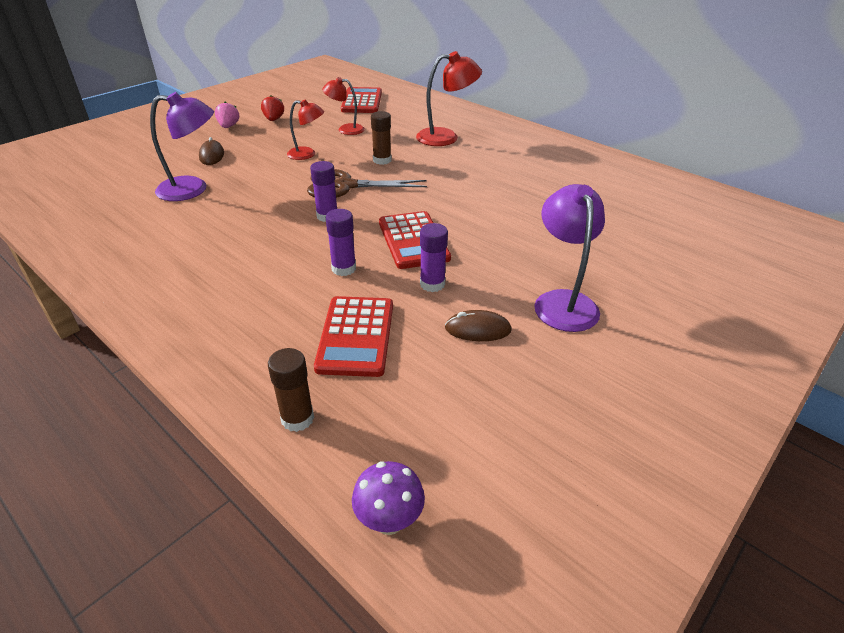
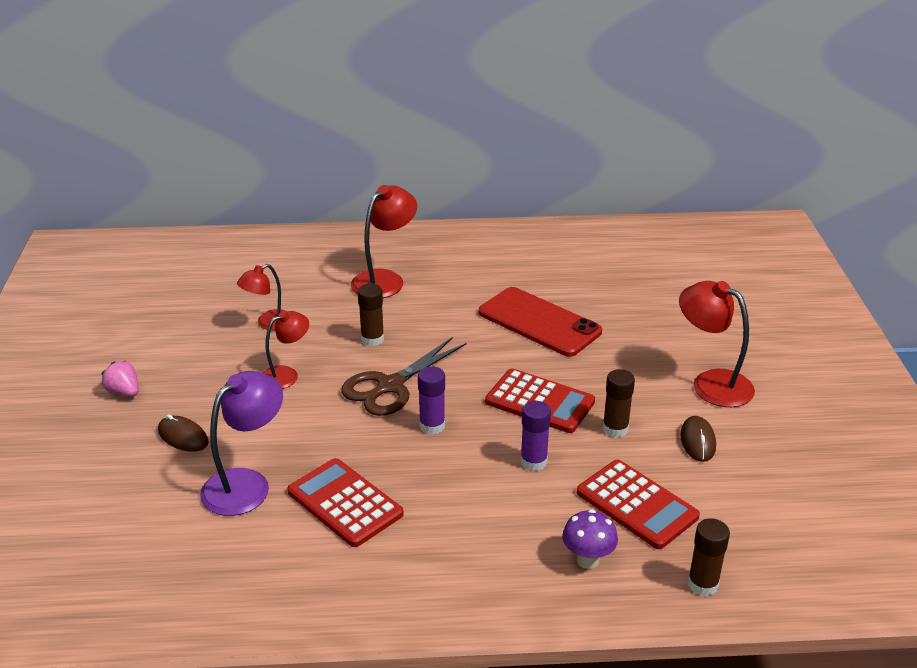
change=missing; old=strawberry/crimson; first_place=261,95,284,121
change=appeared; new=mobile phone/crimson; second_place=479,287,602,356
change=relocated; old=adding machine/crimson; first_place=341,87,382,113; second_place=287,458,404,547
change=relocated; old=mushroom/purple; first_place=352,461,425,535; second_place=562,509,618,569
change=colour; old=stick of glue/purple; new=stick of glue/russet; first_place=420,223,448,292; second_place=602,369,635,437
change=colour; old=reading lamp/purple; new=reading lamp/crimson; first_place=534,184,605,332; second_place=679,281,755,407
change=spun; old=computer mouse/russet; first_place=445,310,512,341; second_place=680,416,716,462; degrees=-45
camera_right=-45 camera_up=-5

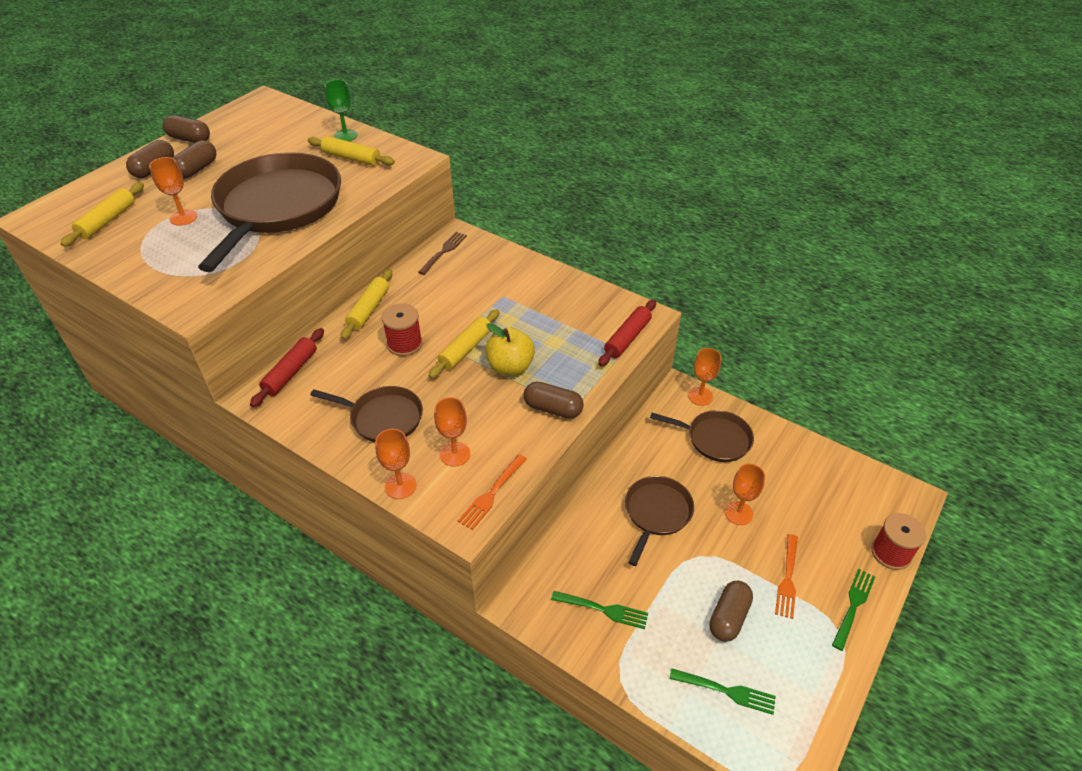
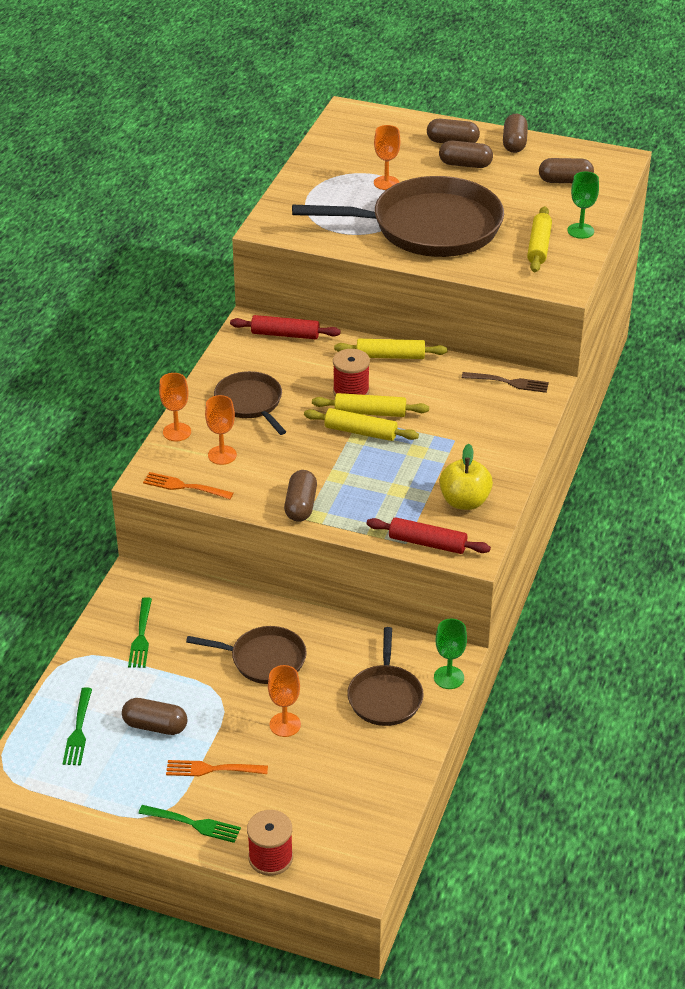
change=appeared; new=pill shape/russet; second_place=539,158,594,183
change=relocated; old=rolling pin/bright yellow; first_place=60,183,144,247; second_place=312,393,429,417
change=relocated; old=toy apple/bright yellow; first_place=485,323,535,375; second_place=439,444,493,510
change=colour; old=wine glass/orange-coloured; new=wine glass/leaf-green; first_place=688,348,721,406; second_place=434,619,467,689
change=spun; old=pan/russet; first_place=310,386,423,442; second_place=214,371,286,435; degrees=150
camera_right=75 camera_up=-5

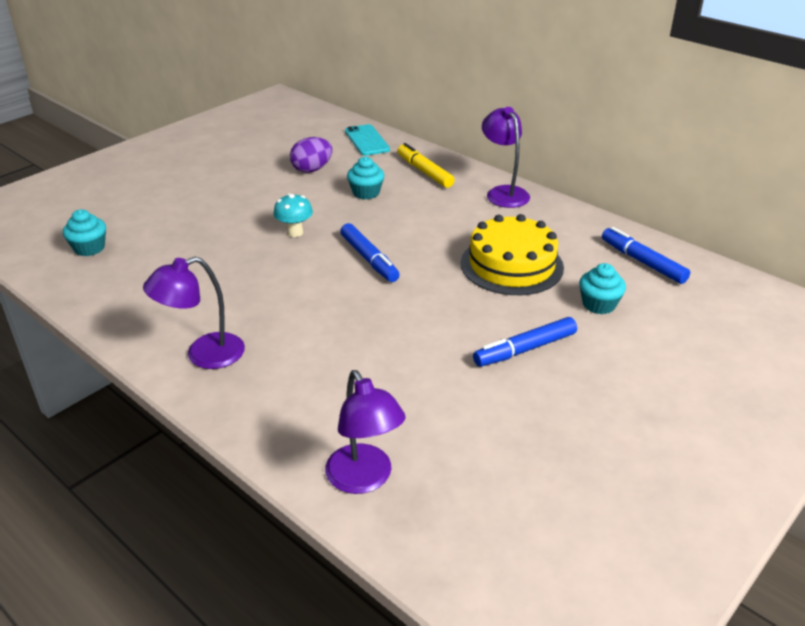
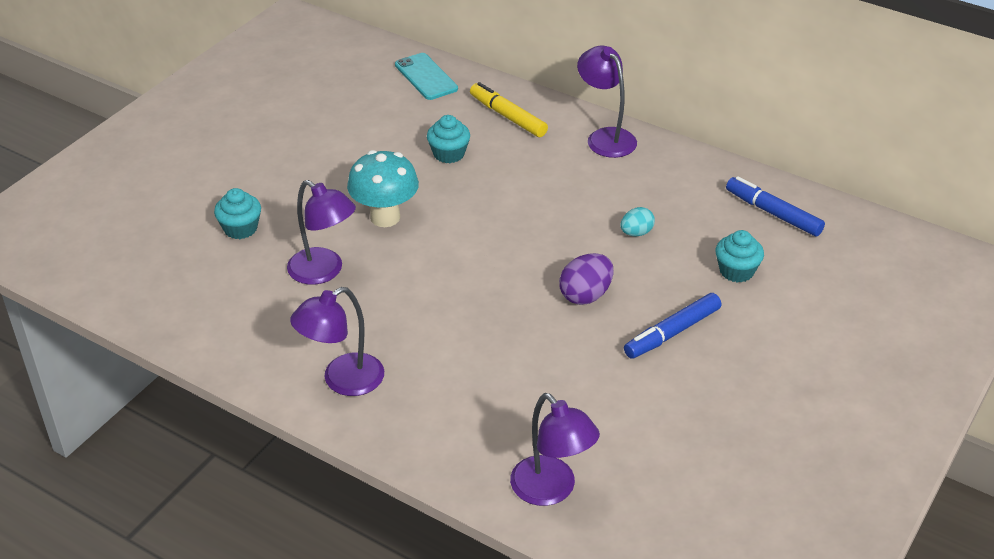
change=missing; old=marker/royal blue; first_place=340,223,400,282
change=appeared; new=reading lamp/purple; second_place=287,180,356,285
change=relocated; old=cupcake/aqua; first_place=63,209,106,256; second_place=214,188,261,239
change=relocated; old=toy egg/purple; first_place=290,137,332,173; second_place=559,253,613,305
change=exchanged; old=gateau/bright yellow; new=toy egg/aqua; first_place=461,214,564,295; second_place=620,207,655,236
change=size; old=mushroom/aqua; first_place=273,193,313,237; second_place=347,150,419,227; factor=1.58
camera_right=-10 camera_up=5

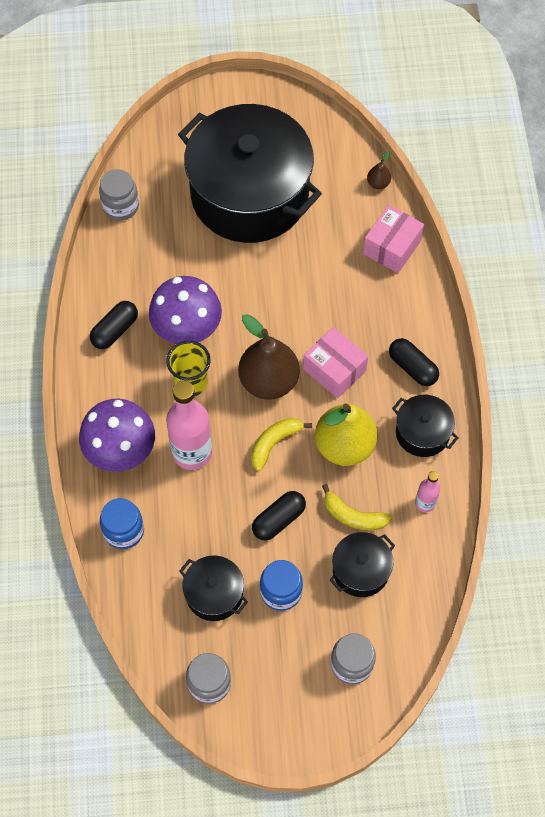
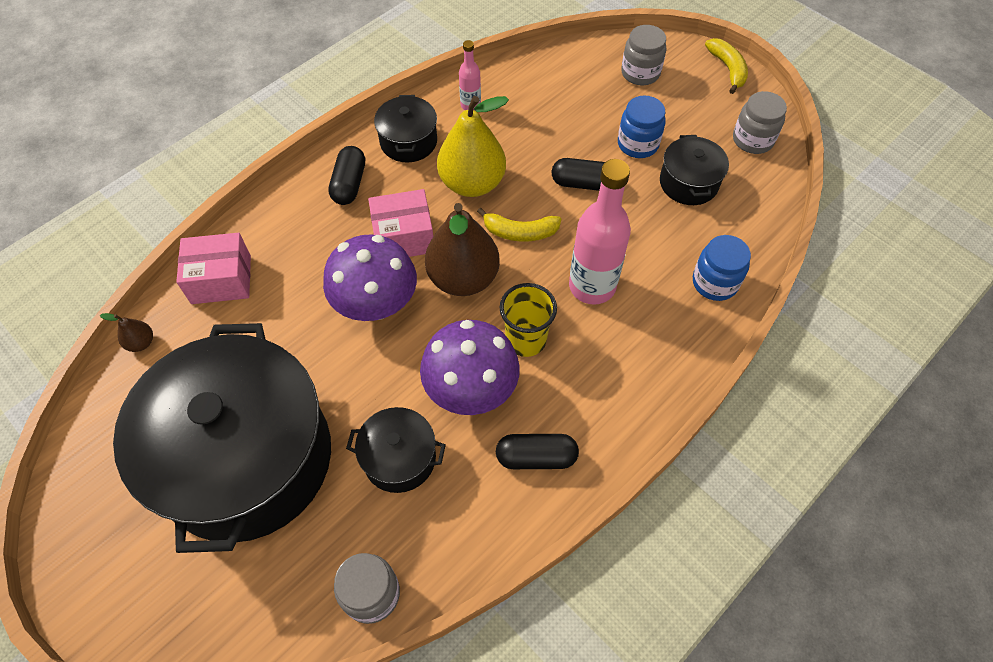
change=relocated; old=mushroom/purple; first_place=79,399,155,472; second_place=323,235,417,321
change=relocated; old=toy banana/bright yellow; first_place=322,484,392,530; second_place=705,38,748,94
change=relocated; old=pot/ebony; first_place=330,532,395,597; second_place=346,407,446,493
change=spun; old=package/rose-pink; first_place=303,327,368,398; second_place=368,189,433,257; degrees=75
camera_right=-130 camera_up=-5

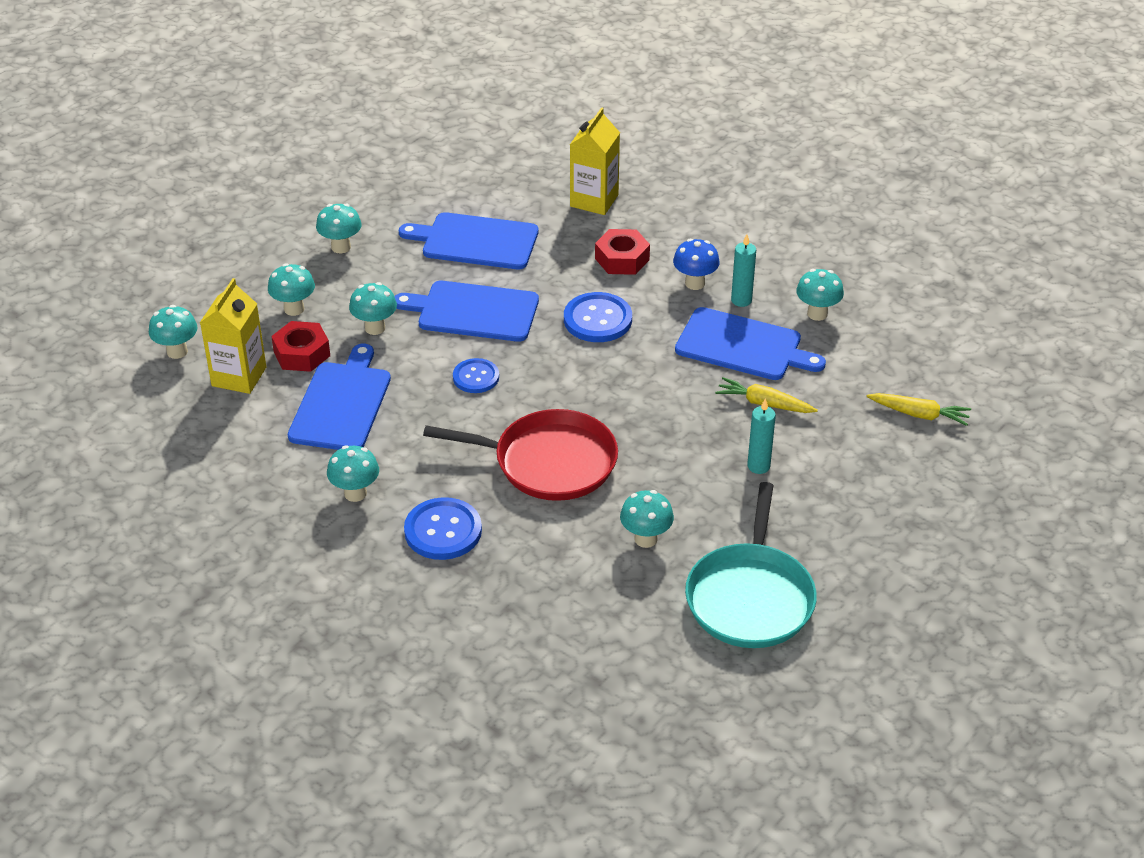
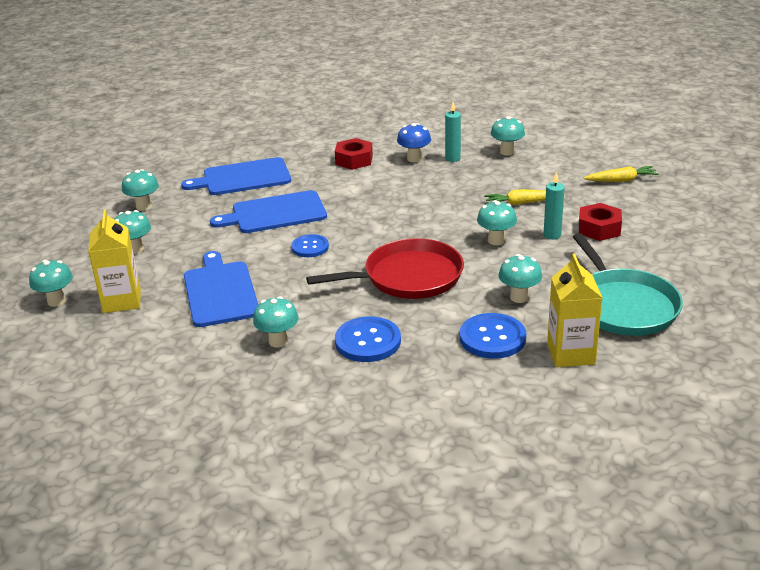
change=missing; old=bread board/royal blue; first_place=675,307,826,380
change=relocated; old=hexagon nut/crimson; first_place=271,321,330,372; second_place=579,203,622,241
change=relocated; old=mushroom/aqua; first_place=349,282,397,335; second_place=477,200,517,245
change=relocated; old=shirt button/royal blue; first_place=564,292,632,342; second_place=460,313,526,359
change=relocated; old=carton/bright yellow; first_place=570,107,620,215; second_place=547,254,603,367
camera_right=-25 camera_up=-10

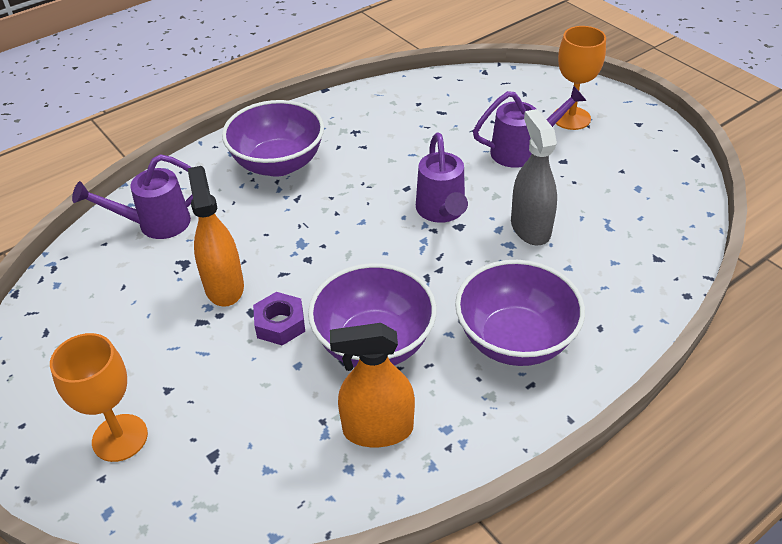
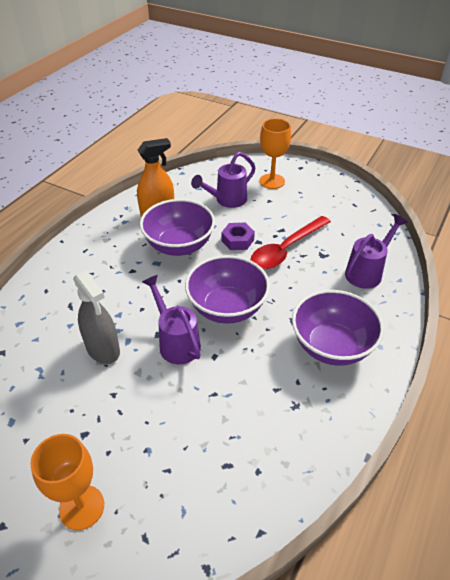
change=relocated; old=deep dish/purple; first_place=455,260,585,366; second_place=185,255,270,324
change=relocated; old=watering can/purple; first_place=473,86,587,168; second_place=191,152,256,208
change=exchanged; old=spray cleaner/orange-coloured; new=teaspoon/crimson; first_place=187,166,244,307; second_place=251,216,331,269
camera_right=155 camera_up=0

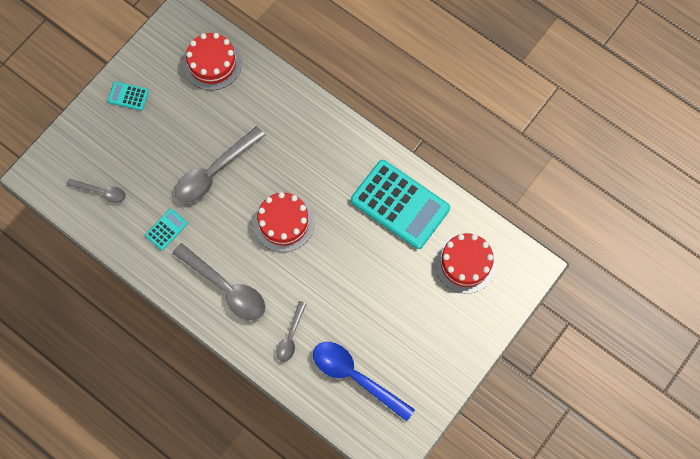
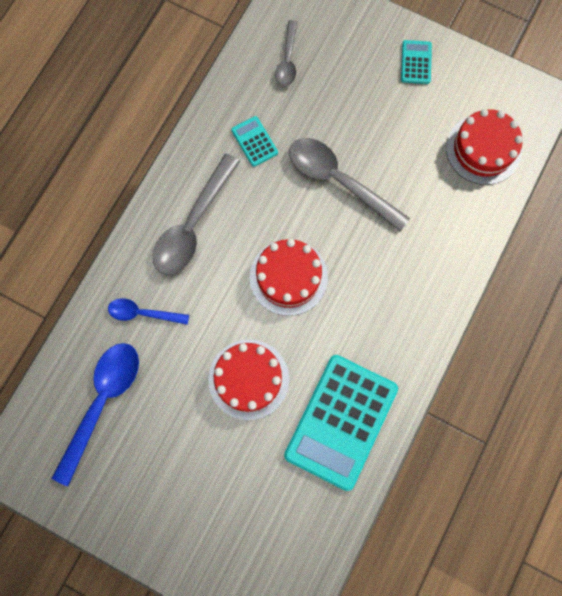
change=relocated; old=gateau/crimson; first_place=435,233,497,294; second_place=208,339,289,420
change=colour; old=teaspoon/grey; new=teaspoon/royal blue; first_place=276,301,307,362; second_place=108,298,189,325
change=spun; old=adding machine/aqua; first_place=145,209,188,250; second_place=231,116,278,167; degrees=-150
camera_right=80 camera_up=5

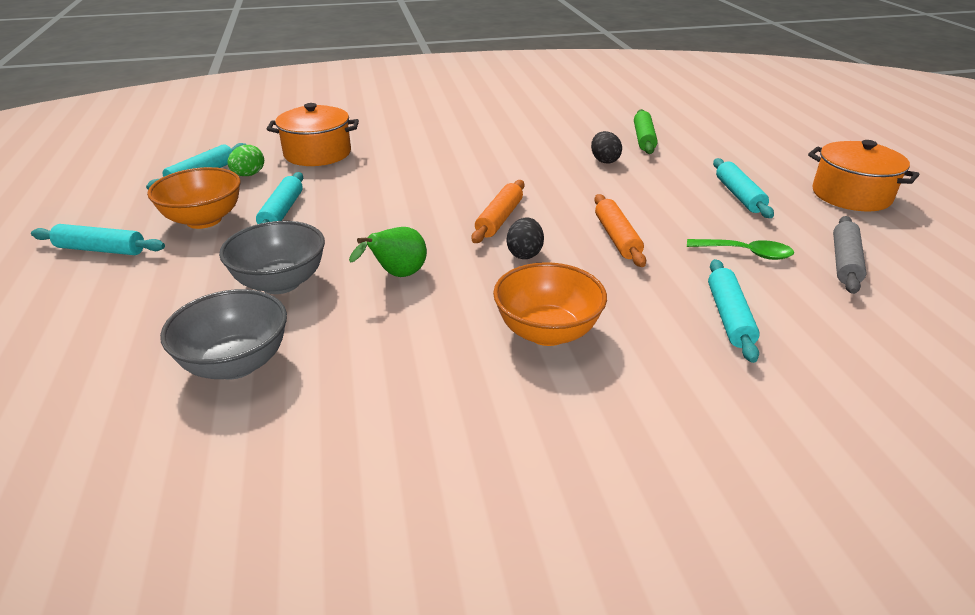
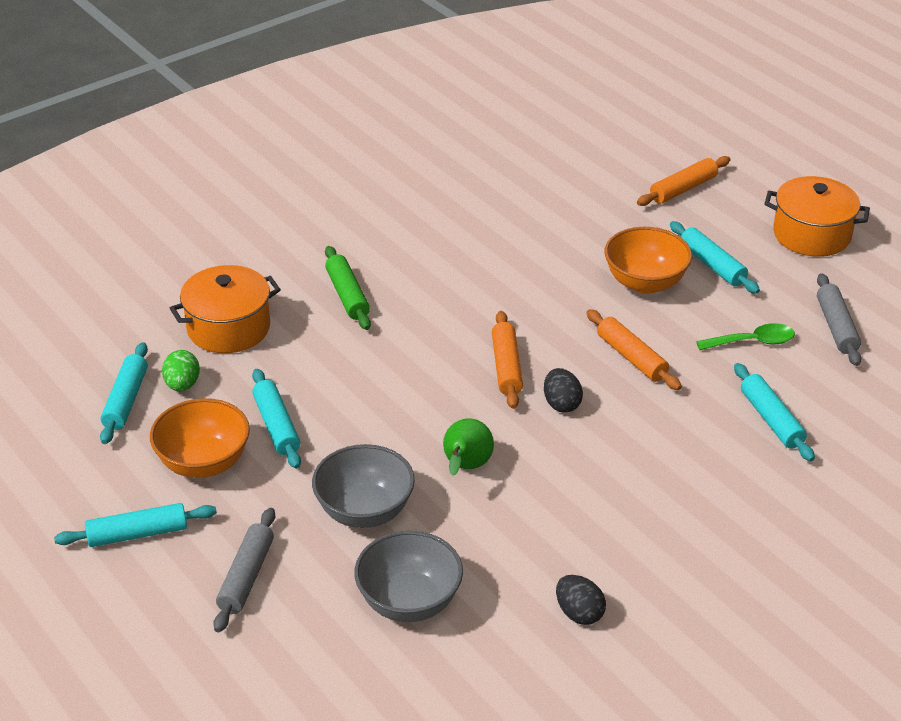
change=appeared; new=rolling pin/grey; second_place=213,508,275,633
change=appeared; new=rolling pin/orange-coloured; second_place=637,156,730,206
change=relocated; old=deep dish/orange-coloured; first_place=493,262,607,346; second_place=605,227,692,294
change=relocated; old=toy egg/ebony; first_place=591,131,622,163; second_place=556,575,606,625
change=relocated; old=rolling pin/leaf-green; first_place=634,109,658,154; second_place=325,246,371,330
camera_right=-25 camera_up=5

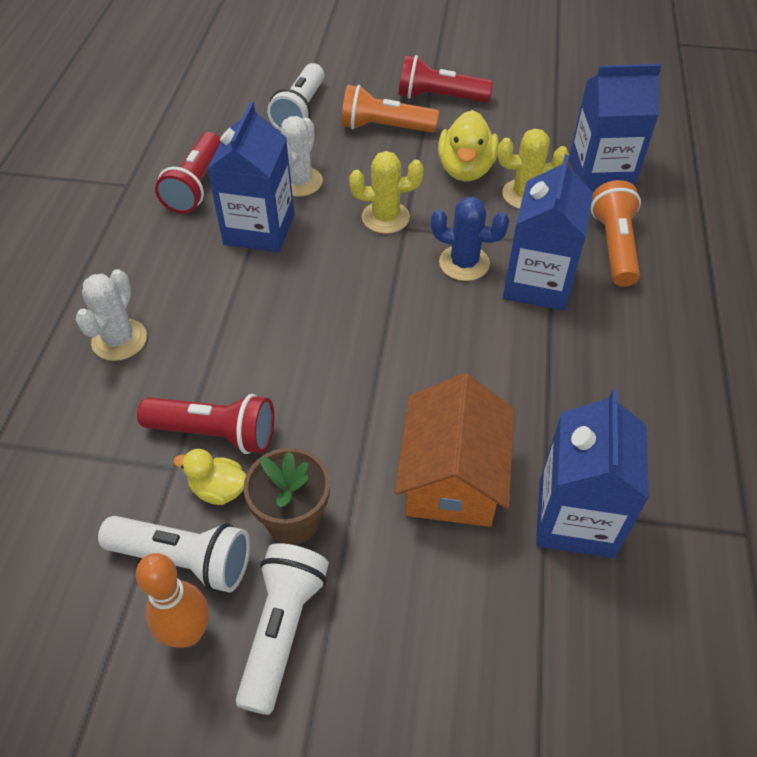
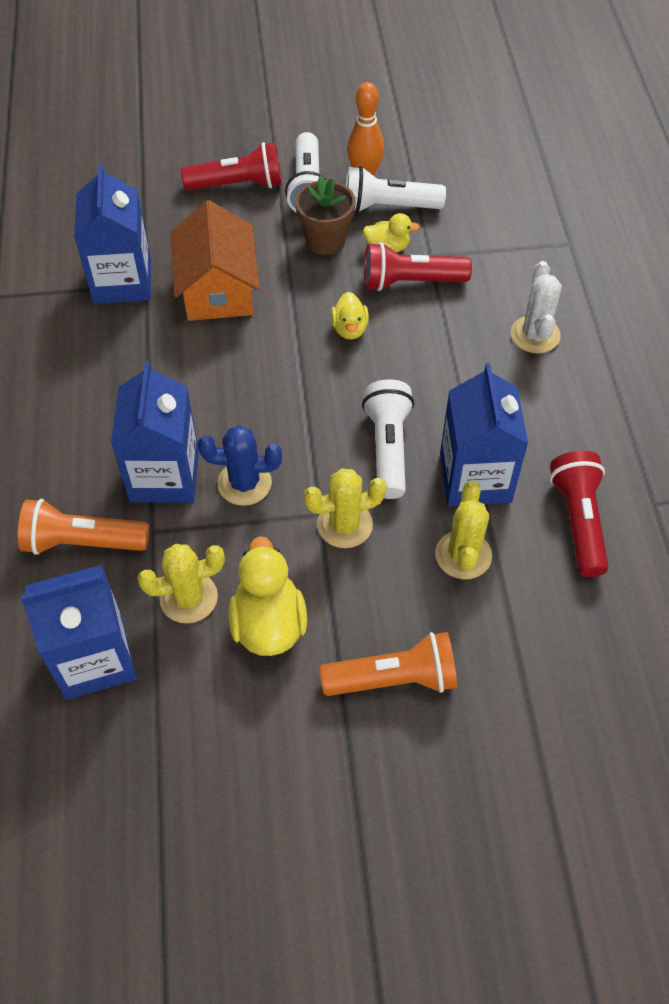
change=appeared; new=toy duck/bright yellow; second_place=331,292,369,339
change=relocated; old=flashlight/snow-white; first_place=267,63,324,131; second_place=362,379,414,499
change=relocated; old=flashlight/crimson; first_place=398,55,493,102; second_place=181,142,282,191
change=colour; old=prickly plant/snow-white; new=prickly plant/bright yellow; first_place=281,116,323,197; second_place=435,481,492,579
change=spun; old=flashlight/orange-coloured; first_place=591,180,641,287; second_place=18,499,149,555; degrees=105
camera_right=165 camera_up=5

